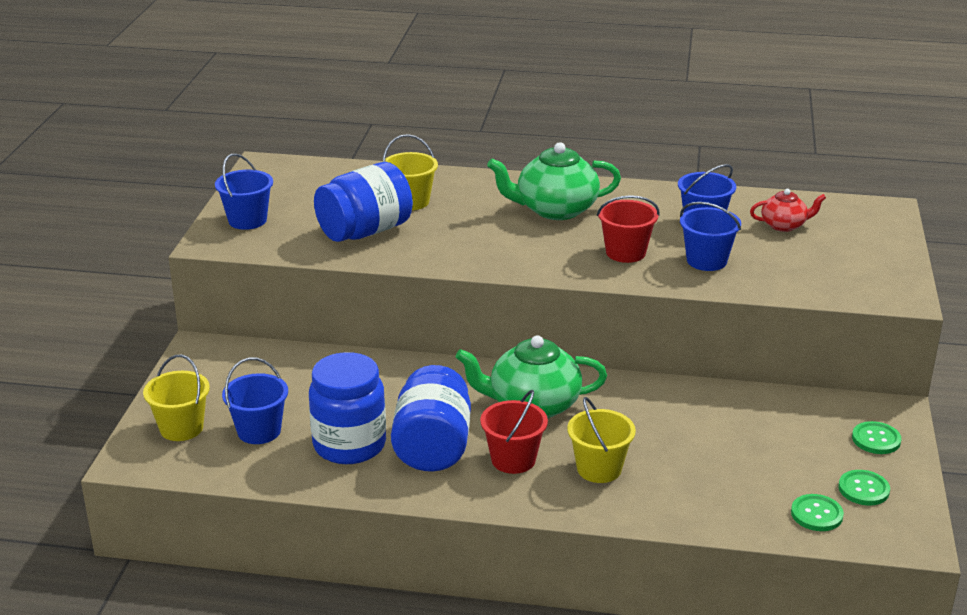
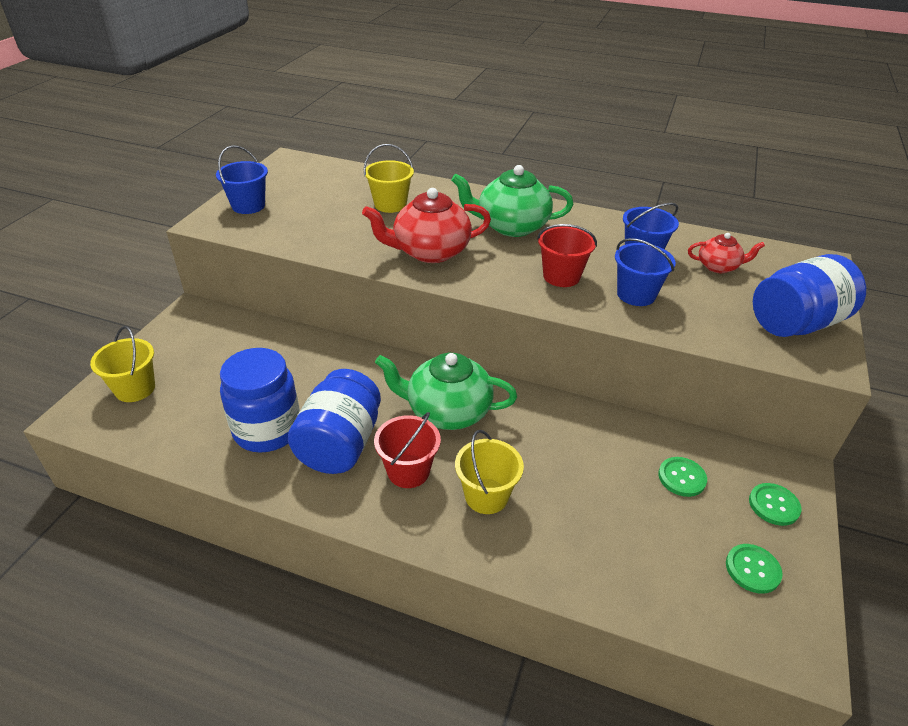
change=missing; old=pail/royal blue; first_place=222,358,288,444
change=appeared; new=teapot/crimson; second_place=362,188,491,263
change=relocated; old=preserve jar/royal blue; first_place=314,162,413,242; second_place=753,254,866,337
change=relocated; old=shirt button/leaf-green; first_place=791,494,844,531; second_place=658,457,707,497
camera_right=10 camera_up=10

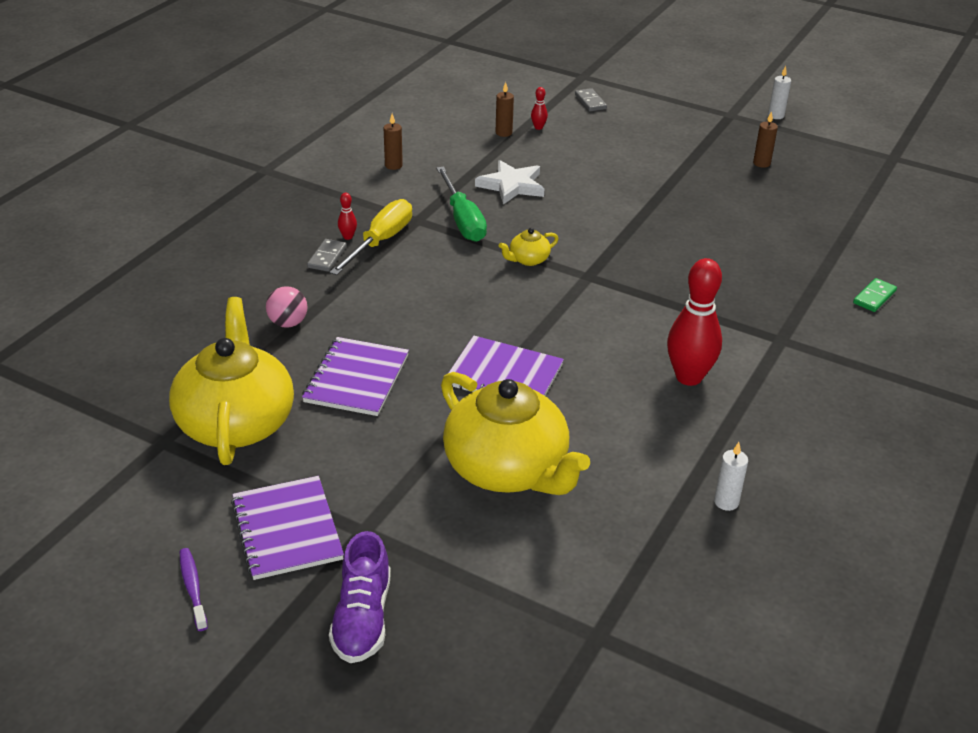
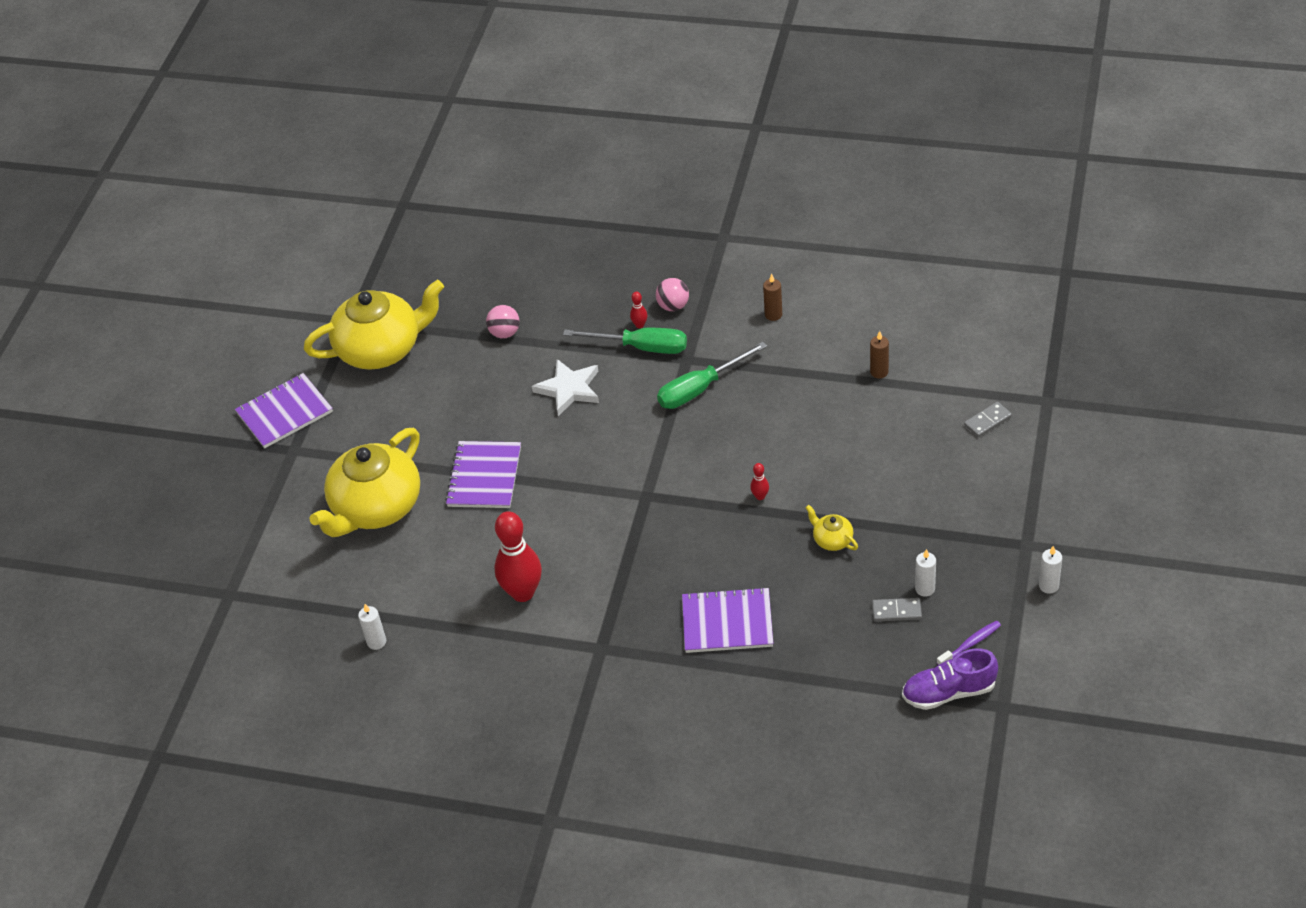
change=missing; old=domino/leaf-green; first_place=853,278,897,312
change=appeared; new=play ball/rose-pink; second_place=656,278,689,311
change=relocated; old=toothbrush/purple; first_place=179,548,208,631; second_place=937,621,1001,665
change=relocated; old=exercise book/purple; first_place=302,337,409,416; second_place=682,587,773,653
change=relocated; old=domino/grey; first_place=307,239,347,272; second_place=872,598,922,622
change=relocated; old=sneaker/purple; first_place=329,531,391,663; second_place=902,648,998,710
change=relocated; old=five-pointed star/snow-white; first_place=475,160,544,205; second_place=532,359,599,416
change=relocated; old=teapot/bright yellow; first_place=499,228,558,266; second_place=805,505,858,551
change=relocated; old=skittle/crimson; first_place=531,87,548,130; second_place=750,463,769,500
change=colour; old=flat screwdriver/bright yellow; new=flat screwdriver/leaf-green; first_place=329,199,412,275; second_place=563,328,687,354
change=colour; old=wax candle/russet; new=wax candle/snow-white; first_place=753,111,778,168; second_place=915,549,936,597
camera_right=80 camera_up=10

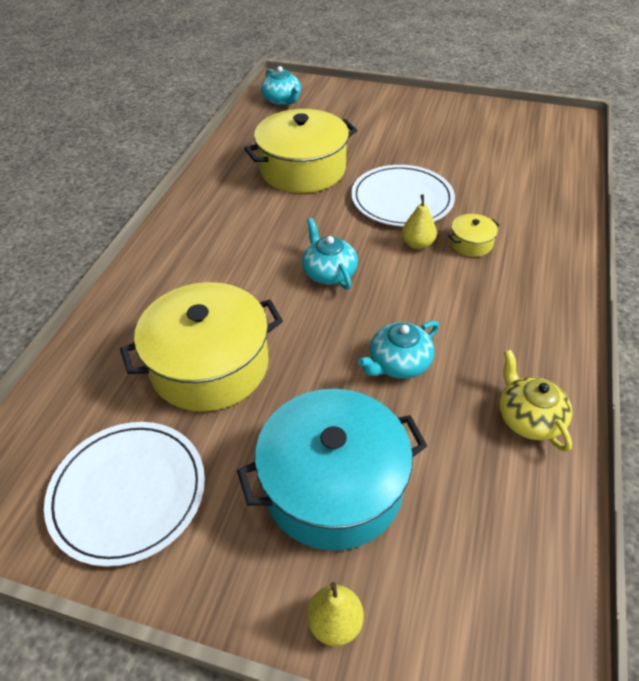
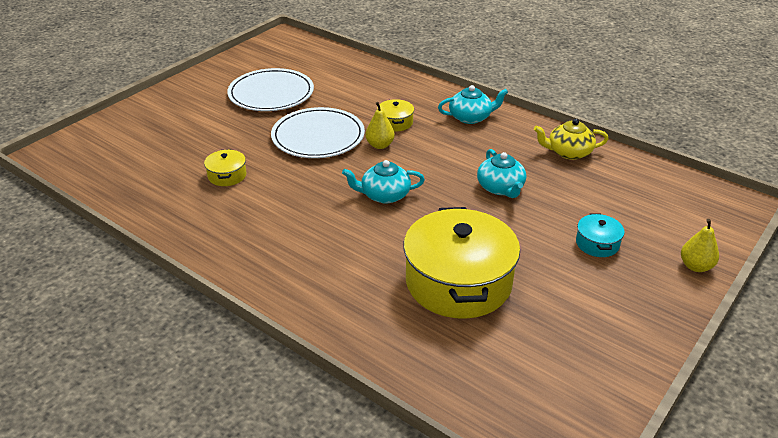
change=relocated; old=dinner plate/snow-white; first_place=44,422,205,567; second_place=227,68,314,111
change=relocated; old=teapot/aqua; first_place=261,66,301,105; second_place=438,85,508,124
change=size; old=pot/aqua; first_place=237,389,427,551; second_place=576,213,625,257; factor=0.43
change=size; old=pot/bright yellow; first_place=244,109,357,193; second_place=204,149,247,186; factor=0.43
camera_right=-70 camera_up=-10

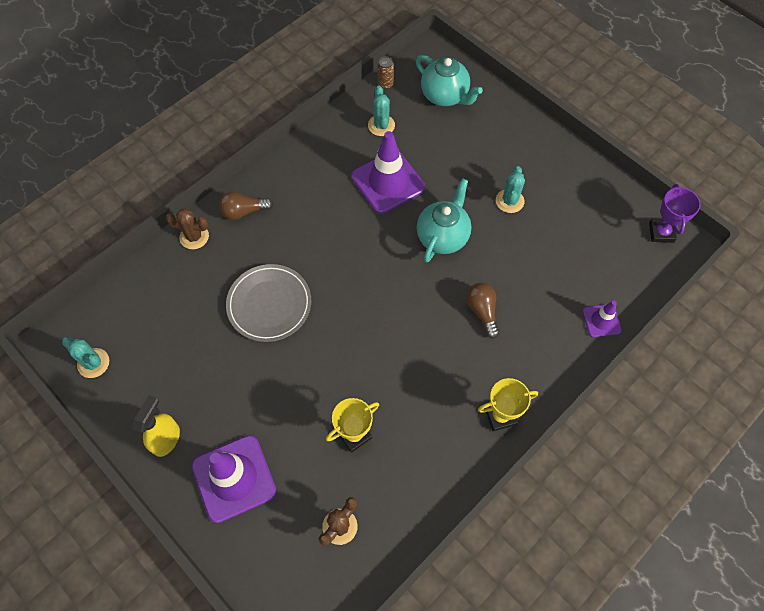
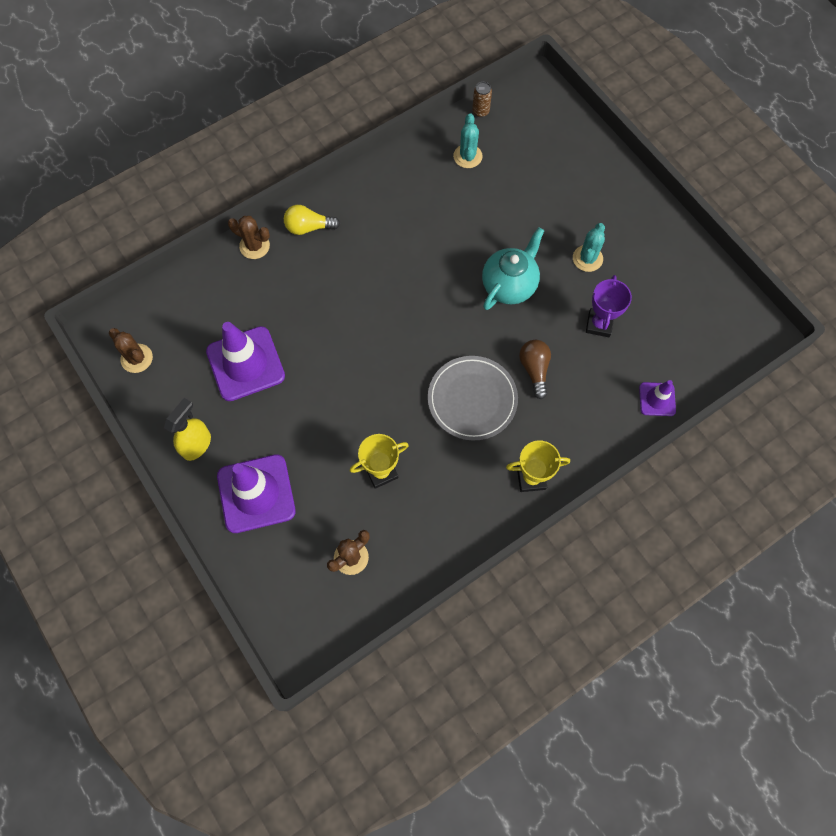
change=missing; old=teapot/aqua; first_place=416,55,483,106
change=relocated; old=dinner plate/grey; first_place=226,264,311,342; second_place=428,356,518,441
change=relocated; old=safety cone/purple; first_place=351,131,425,214; second_place=206,322,285,401
change=relocated; old=trophy/purple; first_place=649,184,701,243; second_place=586,275,632,337
change=colour; old=prickly plant/aqua; new=prickly plant/russet; first_place=62,337,109,378; second_place=109,328,153,373
change=colour; old=lightbulb/russet; new=lightbulb/bright yellow; first_place=219,191,273,220; second_place=284,205,340,235
camera_right=10 camera_up=5

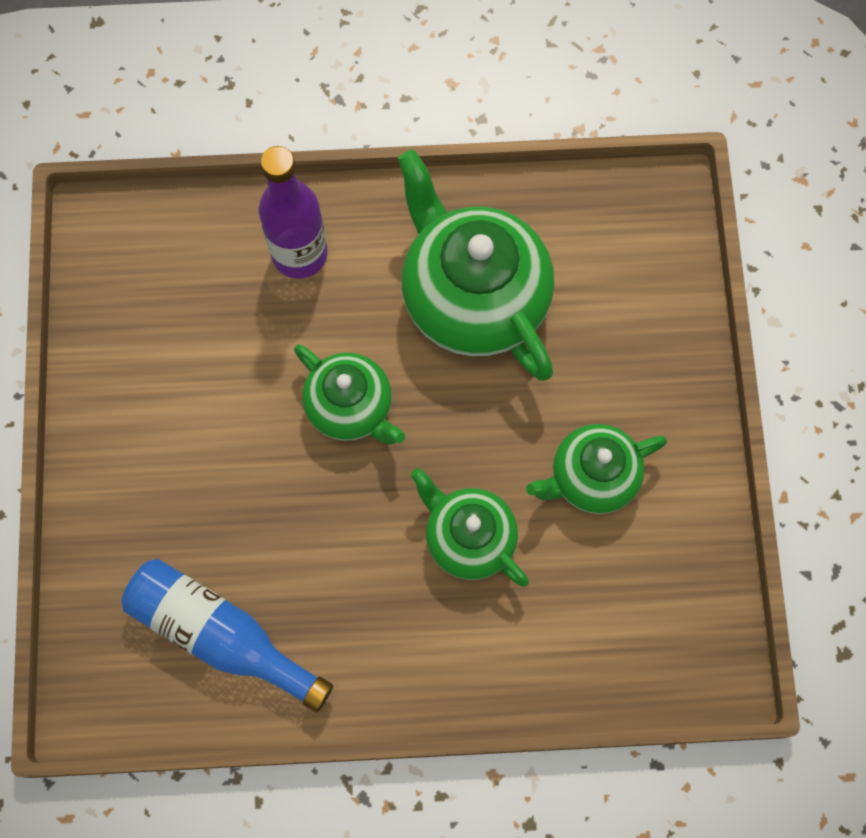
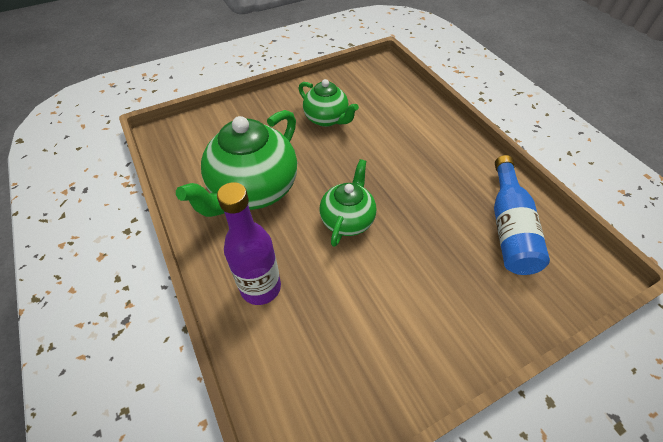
change=missing; old=teapot/leaf-green; first_place=411,468,529,587
camera_right=-115 camera_up=-20

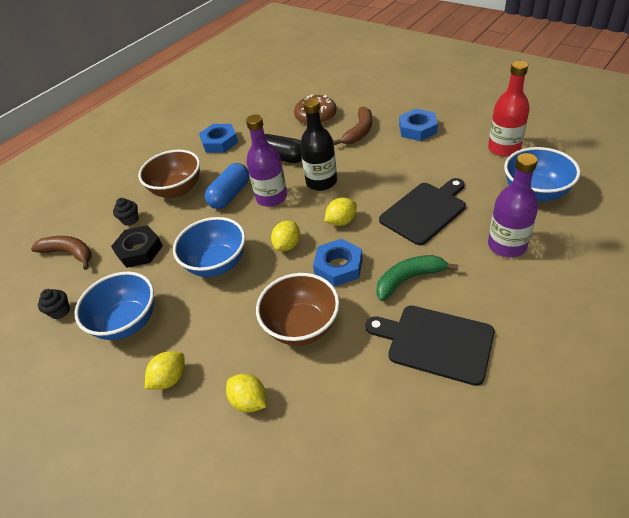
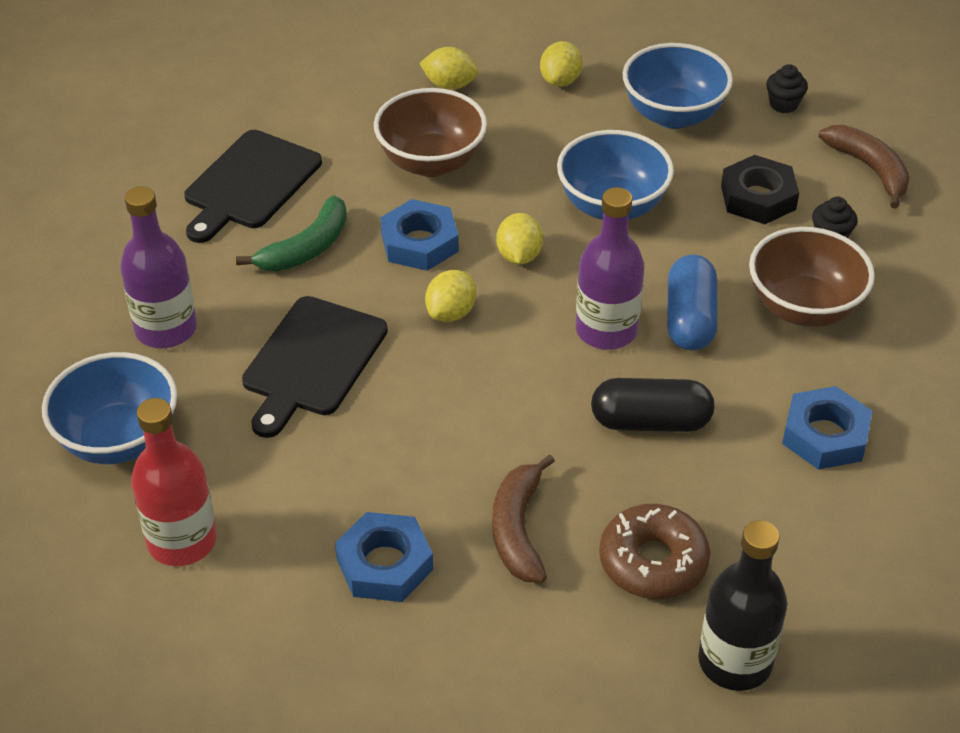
change=relocated; old=drink bottle/ebony; first_place=300,98,337,191; second_place=698,520,787,691
change=spun; old=toy banana/russet; first_place=31,236,92,270; second_place=819,125,910,208; degrees=-120
change=spun; old=bread board/ebony; first_place=365,306,495,386; second_place=184,130,322,243; degrees=120
camera_right=150 camera_up=0

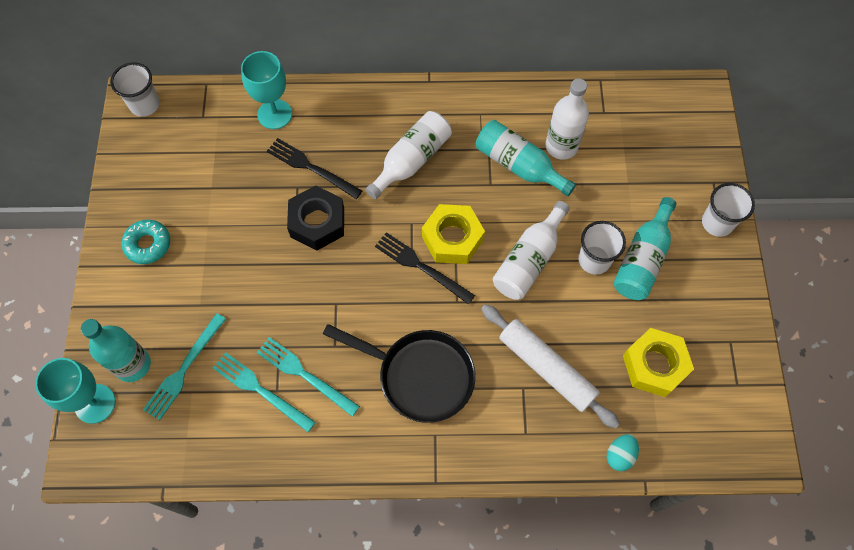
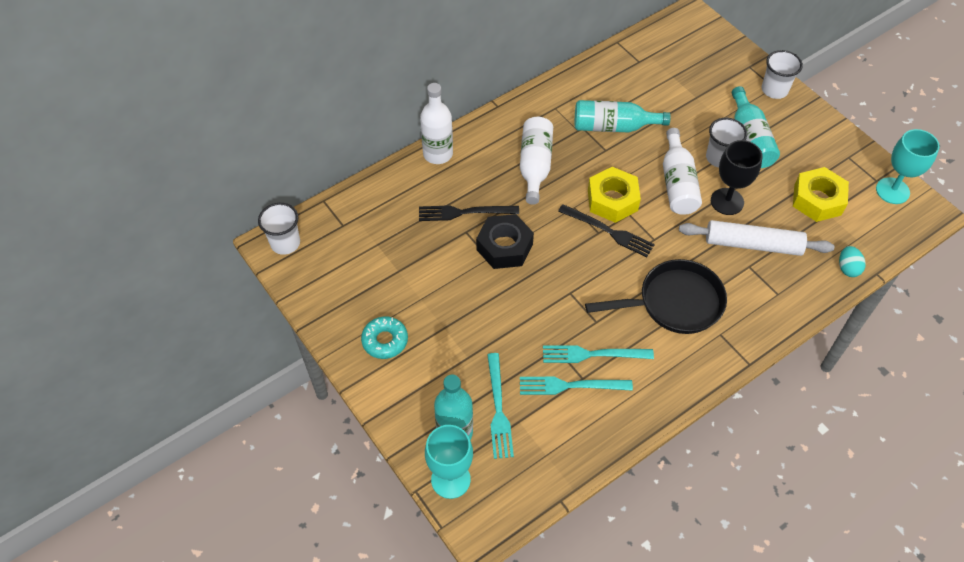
change=appeared; new=wine glass/ebony; second_place=711,140,763,215
change=relocated; old=wine glass/aqua; first_place=241,51,292,129; second_place=876,129,940,204
change=relocated; old=drink bottle/snow-white; first_place=545,78,589,160; second_place=420,83,453,164
change=spun; old=table fork/ebony; first_place=375,232,475,305; second_place=558,204,655,257; degrees=-150
camera_right=-35 camera_up=-10

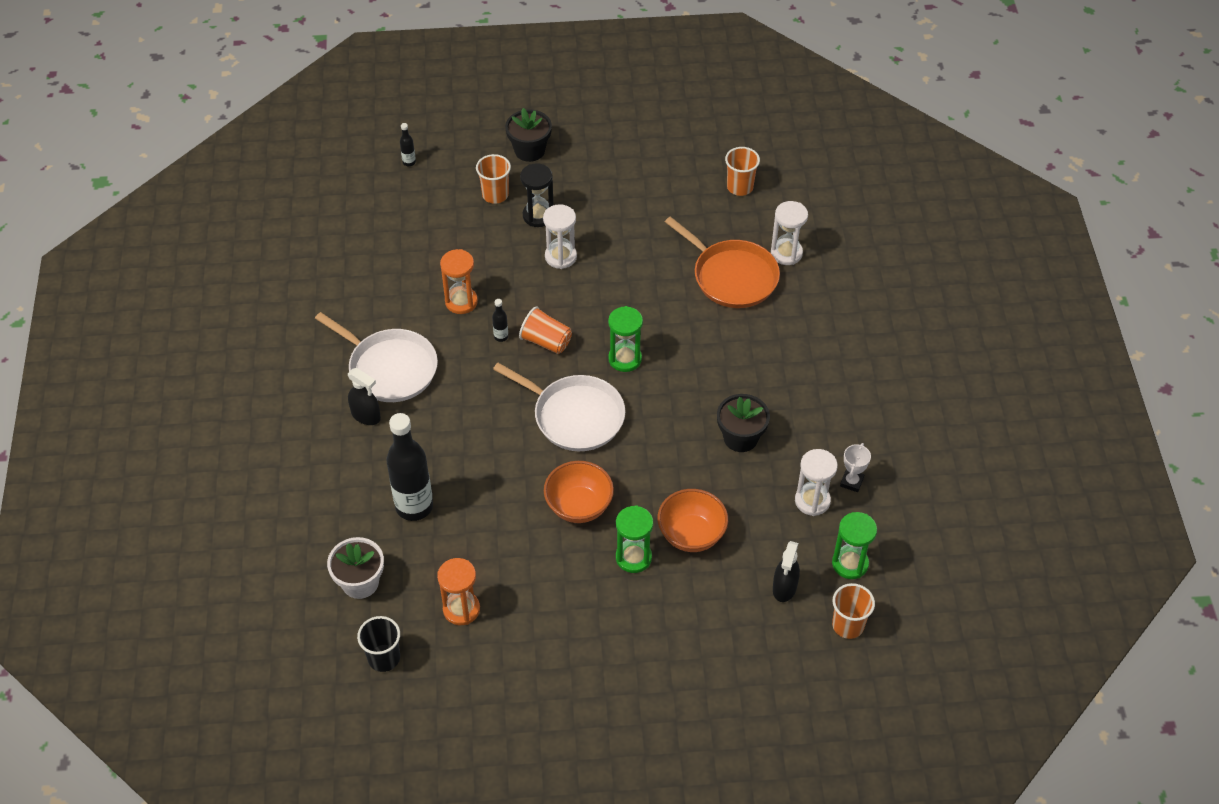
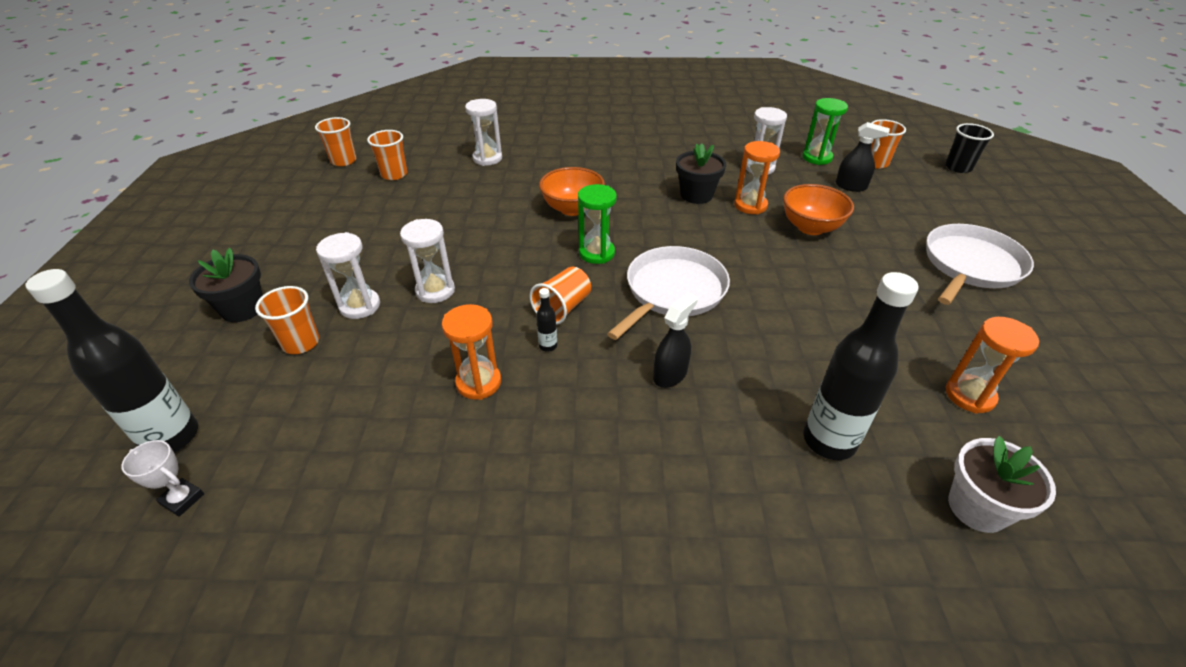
change=missing; old=sand timer/leaf-green; first_place=616,505,653,573
change=missing; old=pan/orange-coloured; first_place=665,217,780,308
change=appeared; new=tumbler/orange-coloured; second_place=315,117,356,166
change=appeared; new=sand timer/orange-coloured; second_place=734,141,780,215
change=relocated; old=pan/snow-white; first_place=315,312,438,402; second_place=926,224,1034,305
change=relocated; old=spray cleaner/ebony; first_place=348,368,381,425; second_place=653,292,698,388
change=relocated; old=tumbler/ebony; first_place=357,616,400,672; second_place=945,123,994,173
change=relocated; old=deep dish/orange-coloured; first_place=544,461,614,523; second_place=539,167,605,216
change=relocated; old=trophy/snow-white; first_place=840,443,871,492; second_place=121,440,204,517
change=colour; old=sand timer/ebony; new=sand timer/snow-white; first_place=520,163,554,227; second_place=316,232,380,319
change=size; old=drink bottle/ebony; first_place=400,123,416,166; second_place=26,269,198,452; factor=2.45
camera_right=-85 camera_up=-10

